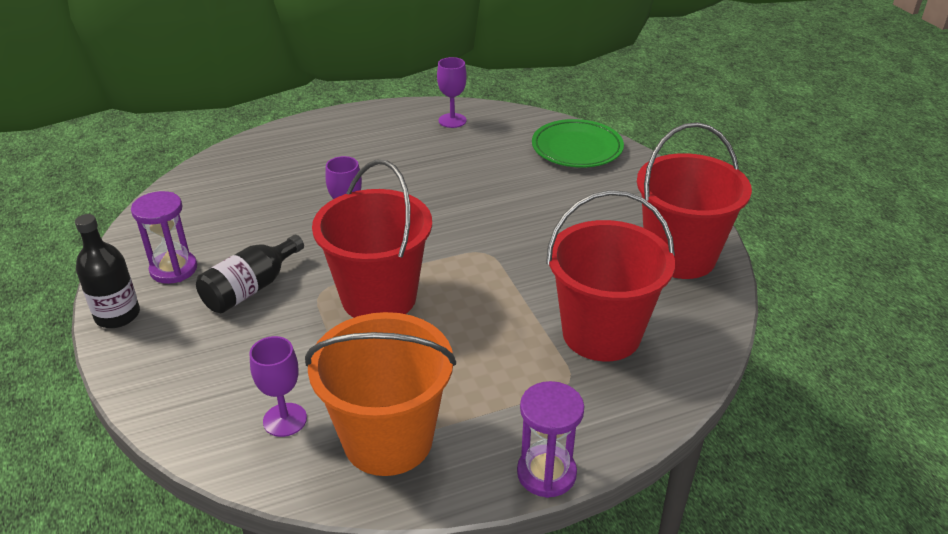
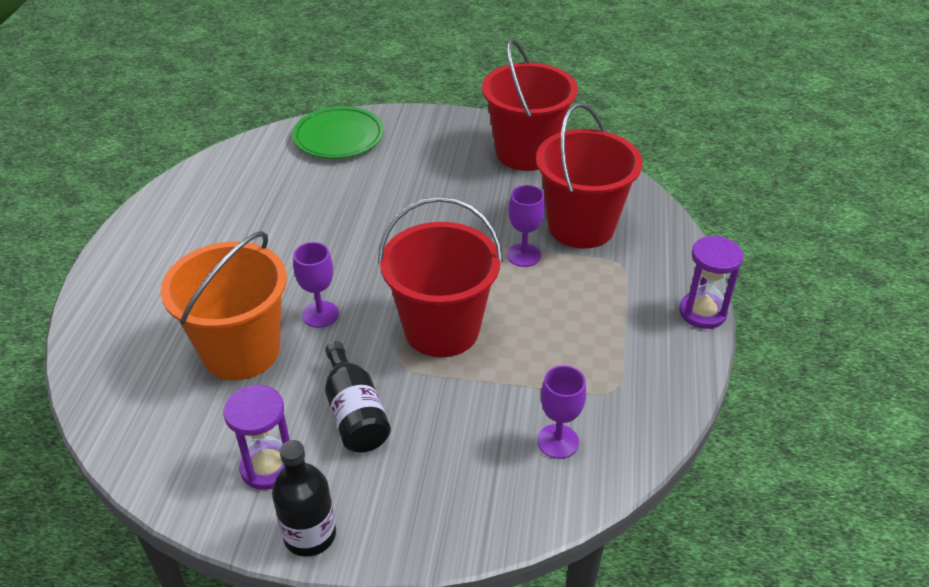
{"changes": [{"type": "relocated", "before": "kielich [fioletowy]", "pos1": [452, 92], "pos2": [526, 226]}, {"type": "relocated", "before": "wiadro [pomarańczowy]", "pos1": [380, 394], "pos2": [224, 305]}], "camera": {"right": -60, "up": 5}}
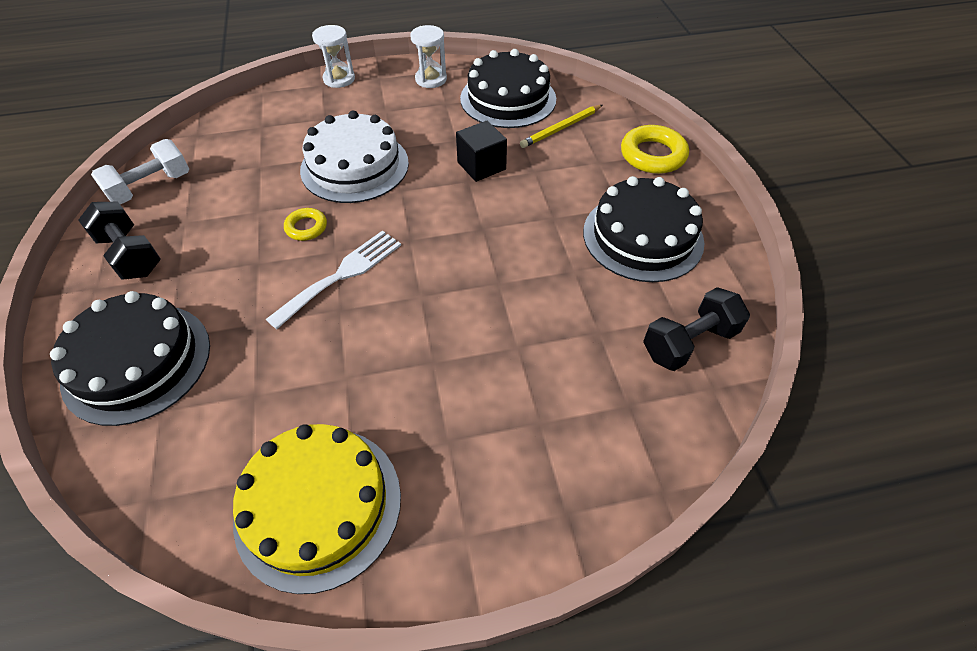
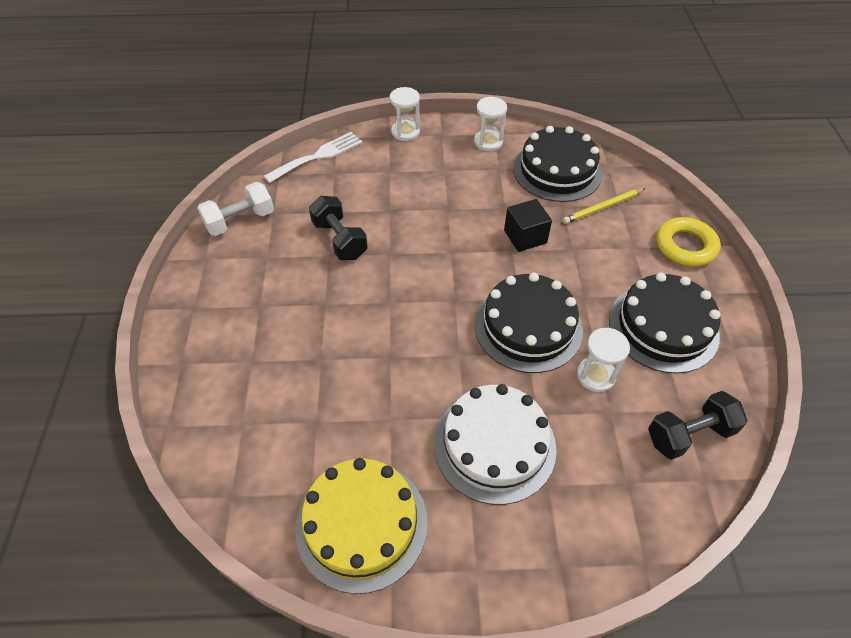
{"changes": [{"type": "relocated", "before": "tort [biały]", "pos1": [354, 157], "pos2": [495, 444]}, {"type": "relocated", "before": "hantel [czarny]", "pos1": [119, 241], "pos2": [338, 228]}, {"type": "missing", "before": "pierścień [żółty]", "pos1": [305, 224]}, {"type": "relocated", "before": "widelec [biały]", "pos1": [333, 279], "pos2": [313, 157]}, {"type": "relocated", "before": "tort [czarny]", "pos1": [130, 358], "pos2": [528, 323]}, {"type": "appeared", "after": "klepsydra [biały]", "pos2": [603, 360]}], "camera": {"right": 10, "up": 0}}
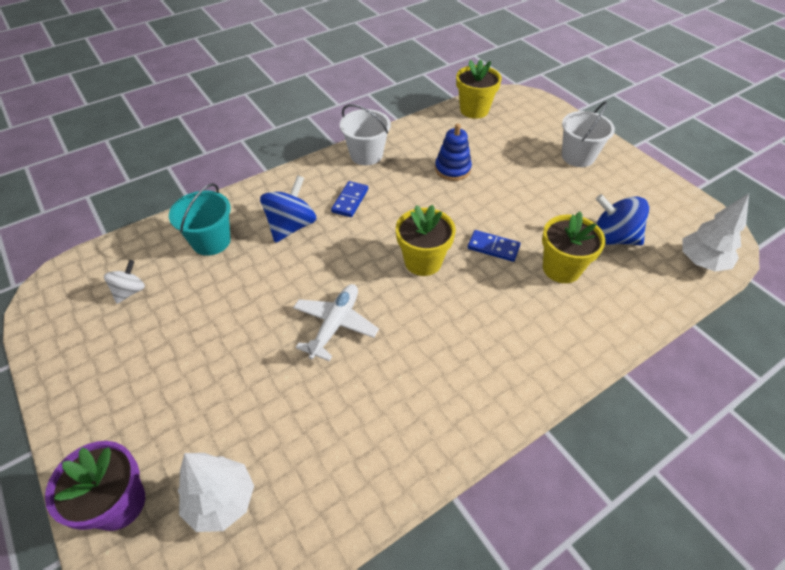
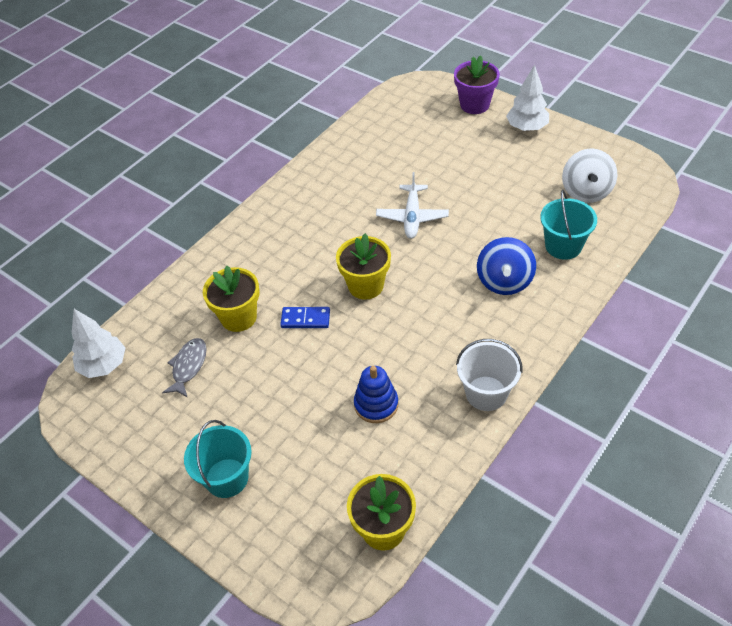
{"changes": [{"type": "colour", "before": "wiadro [biały]", "after": "wiadro [turkusowy]", "pos1": [588, 134], "pos2": [218, 459]}, {"type": "missing", "before": "kostka domina [niebieski]", "pos1": [349, 199]}, {"type": "exchanged", "before": "bączek [niebieski]", "after": "ryba [szary]", "pos1": [622, 220], "pos2": [184, 368]}, {"type": "size", "before": "bączek [biały]", "pos1": [124, 282], "pos2": [589, 175], "scale": 1.68}, {"type": "relocated", "before": "drzewko [biały]", "pos1": [216, 492], "pos2": [527, 97]}], "camera": {"right": 165, "up": 0}}
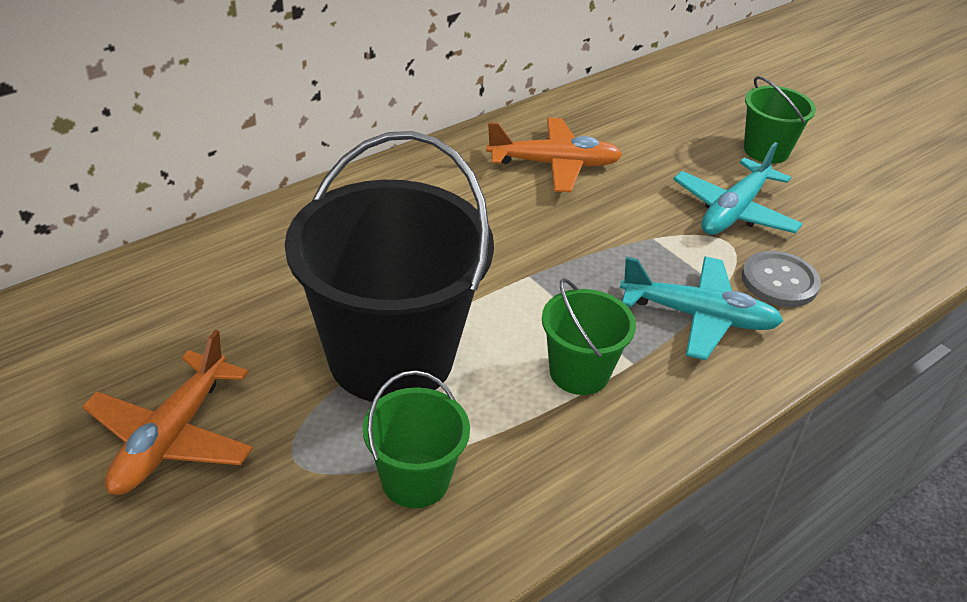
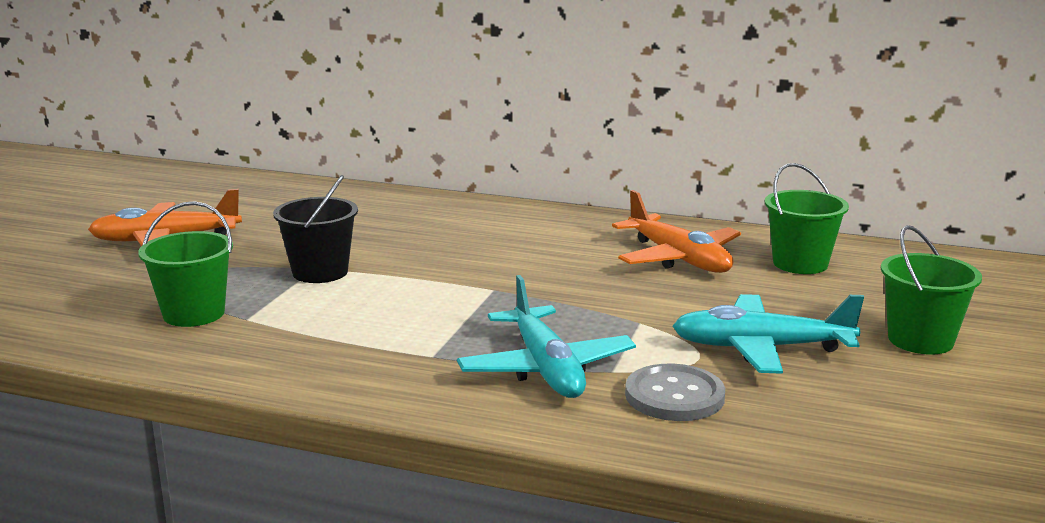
{"changes": [{"type": "size", "before": "wiadro [czarny]", "pos1": [389, 266], "pos2": [315, 229], "scale": 0.48}, {"type": "relocated", "before": "wiadro [zielony]", "pos1": [589, 336], "pos2": [807, 218]}], "camera": {"right": 60, "up": -20}}
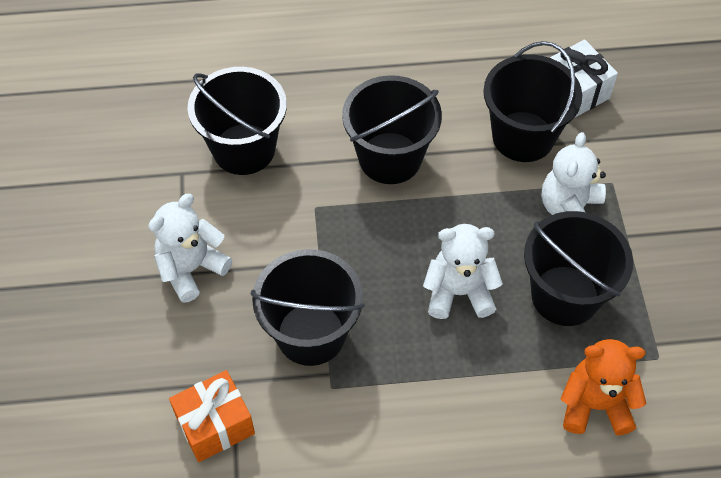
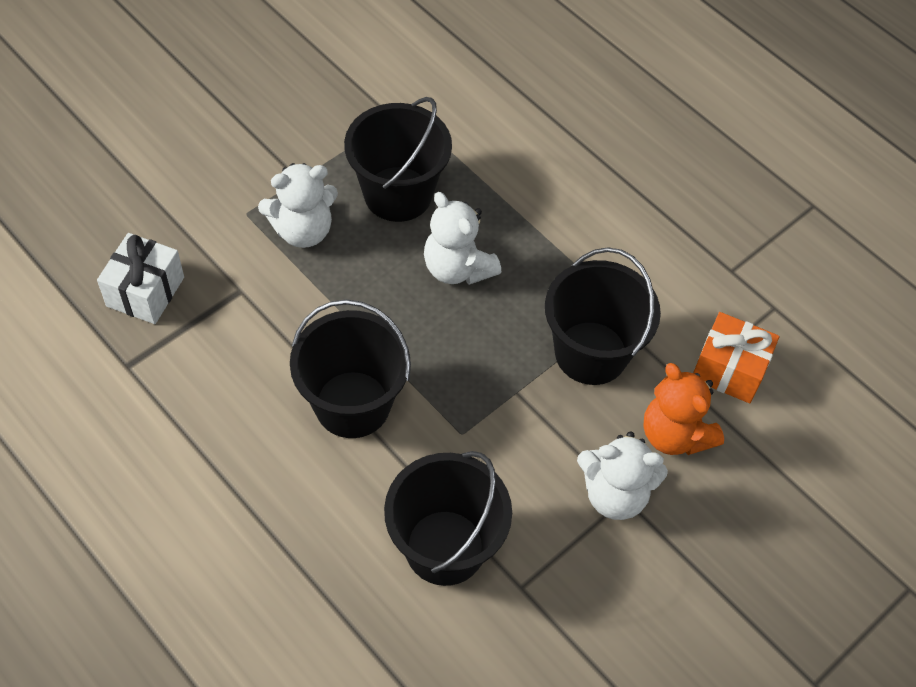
{"changes": [{"type": "missing", "before": "wiadro [czarny]", "pos1": [532, 101]}, {"type": "relocated", "before": "miś [pomarańczowy]", "pos1": [603, 387], "pos2": [683, 409]}], "camera": {"right": -130, "up": 0}}
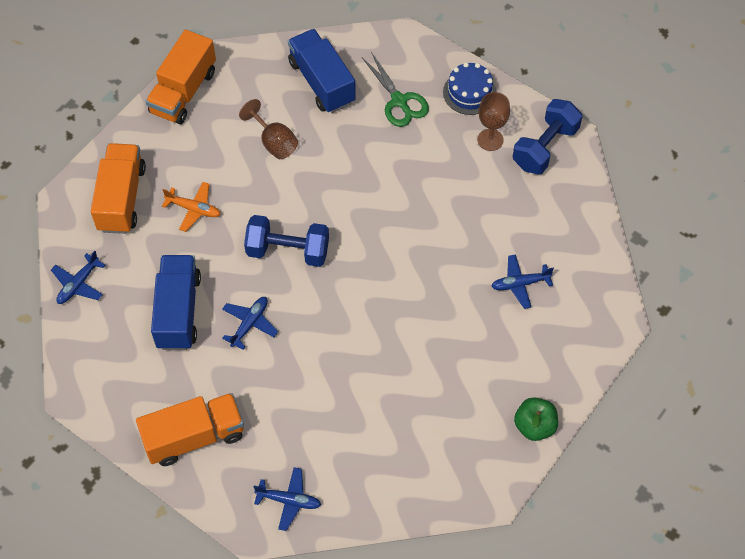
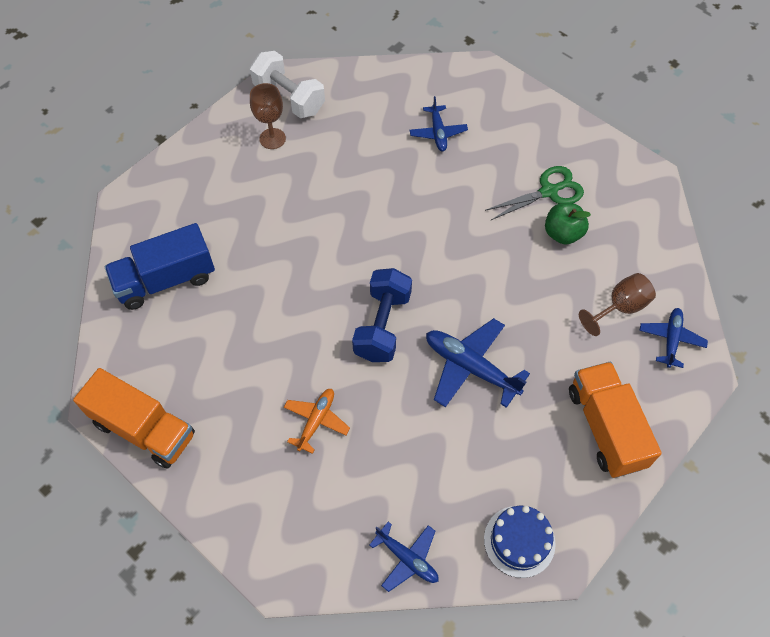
{"changes": [{"type": "relocated", "before": "nożyczki [zielony]", "pos1": [395, 89], "pos2": [534, 193]}, {"type": "relocated", "before": "tort [niebieski]", "pos1": [469, 88], "pos2": [520, 542]}, {"type": "relocated", "before": "kielich [brązowy]", "pos1": [268, 129], "pos2": [617, 304]}, {"type": "colour", "before": "hantel [niebieski]", "after": "hantel [biały]", "pos1": [548, 136], "pos2": [287, 84]}, {"type": "missing", "before": "ciężarówka [pomarańczowy]", "pos1": [118, 188]}, {"type": "missing", "before": "ciężarówka [niebieski]", "pos1": [176, 302]}, {"type": "size", "before": "samolot [niebieski]", "pos1": [250, 323], "pos2": [478, 363], "scale": 1.61}, {"type": "relocated", "before": "jabłko [zielony]", "pos1": [536, 419], "pos2": [568, 224]}], "camera": {"right": -85, "up": 0}}
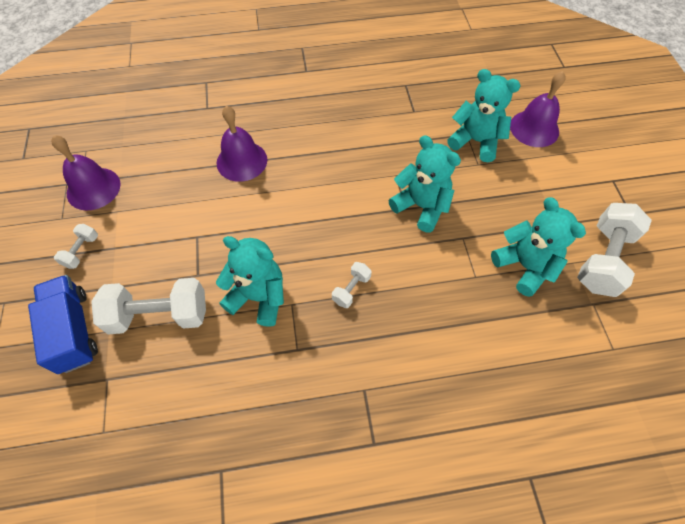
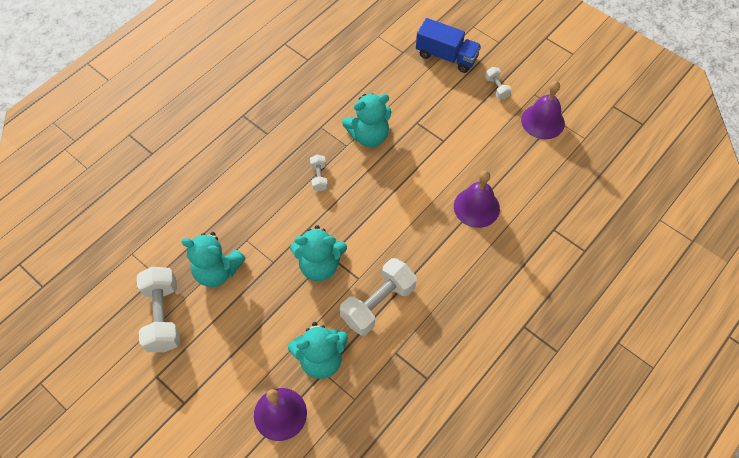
{"changes": [{"type": "relocated", "before": "hantel [biały]", "pos1": [148, 306], "pos2": [378, 297]}], "camera": {"right": 140, "up": 0}}
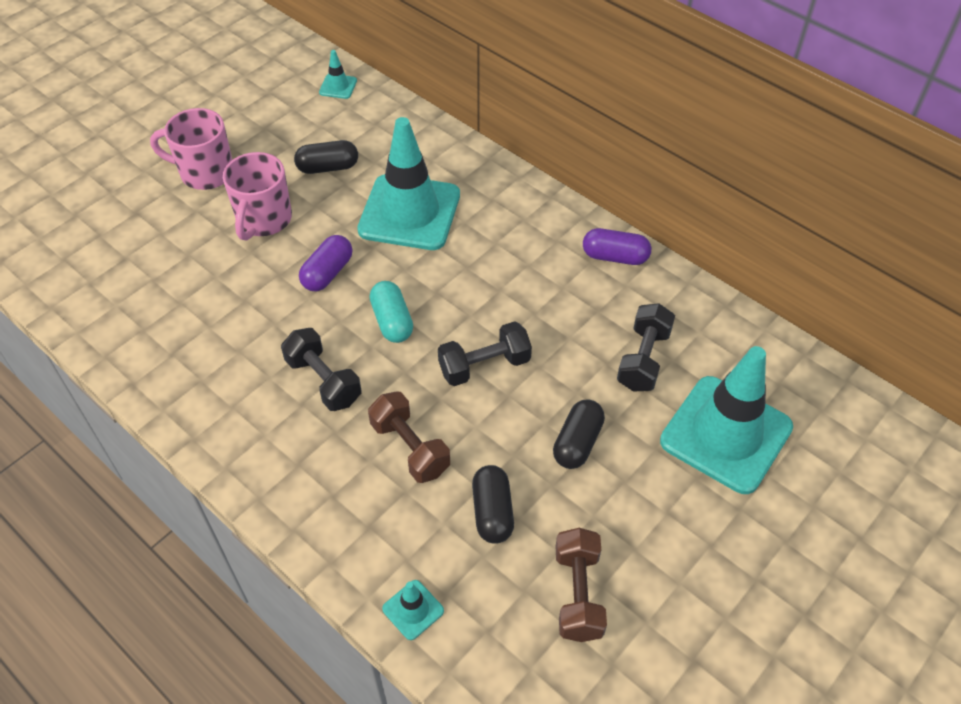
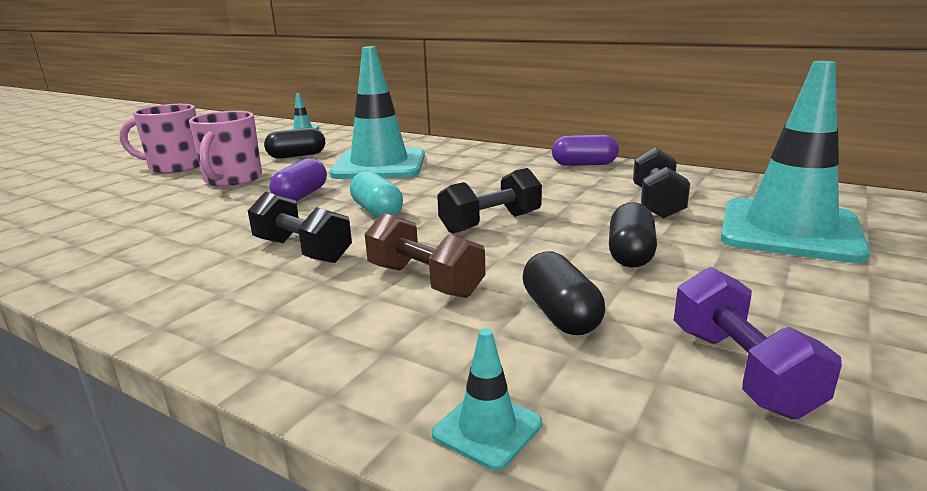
{"changes": [{"type": "colour", "before": "hantel [brązowy]", "after": "hantel [fioletowy]", "pos1": [581, 585], "pos2": [758, 343]}], "camera": {"right": -10, "up": -30}}
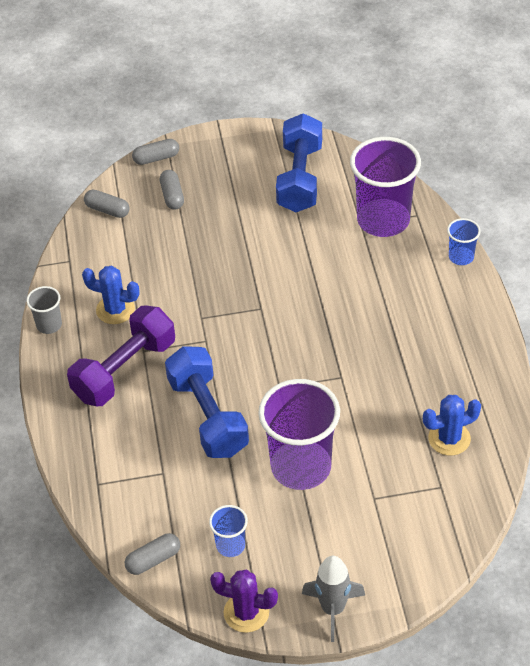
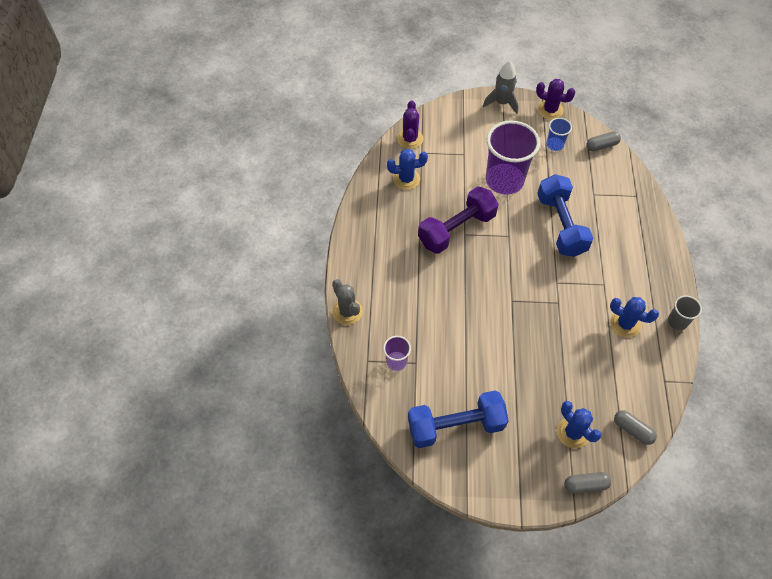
{"changes": [{"type": "spun", "before": "hantel [niebieski]", "pos1": [299, 162], "pos2": [458, 419], "turn": 60}, {"type": "size", "before": "szklanka [fioletowy]", "pos1": [385, 187], "pos2": [397, 353], "scale": 0.47}, {"type": "exchanged", "before": "kapsułka [szary]", "after": "kaktus [niebieski]", "pos1": [172, 190], "pos2": [579, 425]}, {"type": "exchanged", "before": "szklanka [niebieski]", "after": "kaktus [szary]", "pos1": [464, 241], "pos2": [347, 302]}, {"type": "relocated", "before": "hantel [fioletowy]", "pos1": [121, 356], "pos2": [458, 220]}, {"type": "appeared", "after": "kaktus [fioletowy]", "pos2": [410, 124]}], "camera": {"right": -170, "up": 10}}
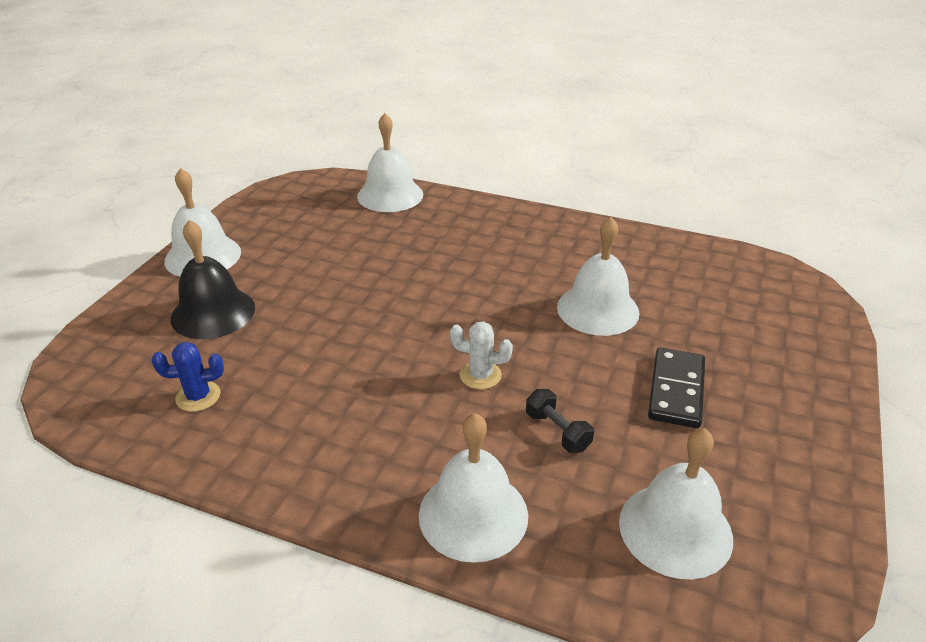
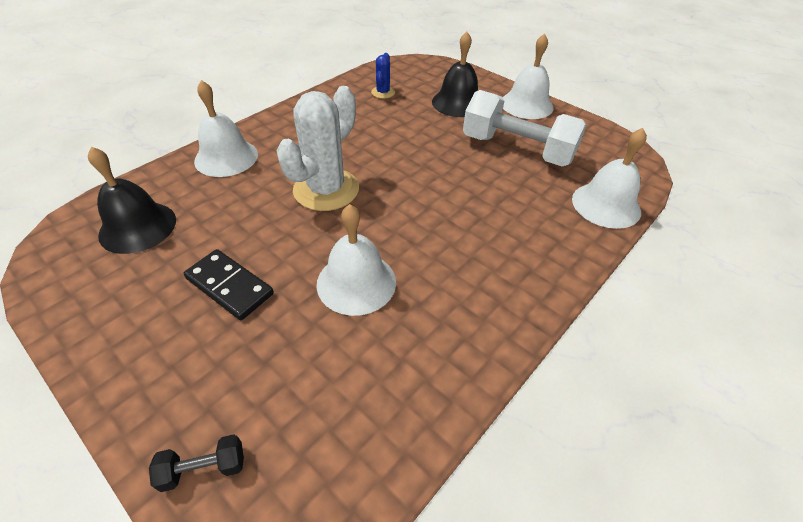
{"changes": [{"type": "size", "before": "kaktus [biały]", "pos1": [481, 355], "pos2": [317, 148], "scale": 2.14}, {"type": "relocated", "before": "hantel [czarny]", "pos1": [560, 421], "pos2": [196, 463]}, {"type": "colour", "before": "dzwonek [biały]", "after": "dzwonek [czarny]", "pos1": [676, 503], "pos2": [132, 200]}, {"type": "appeared", "after": "hantel [biały]", "pos2": [525, 128]}], "camera": {"right": 110, "up": 10}}
